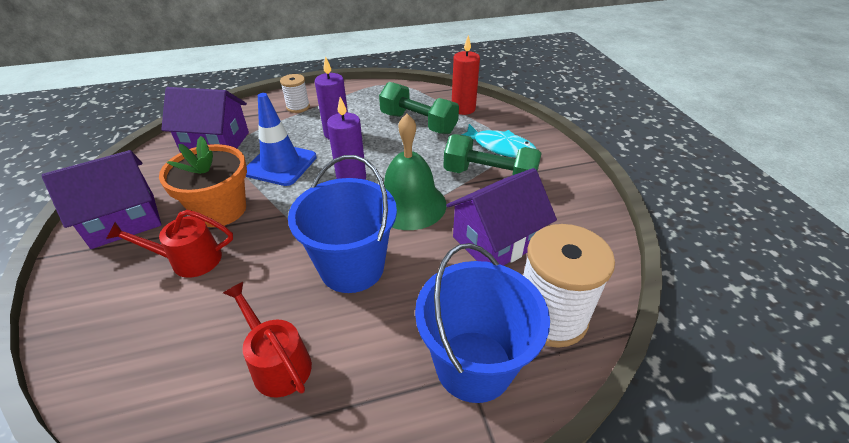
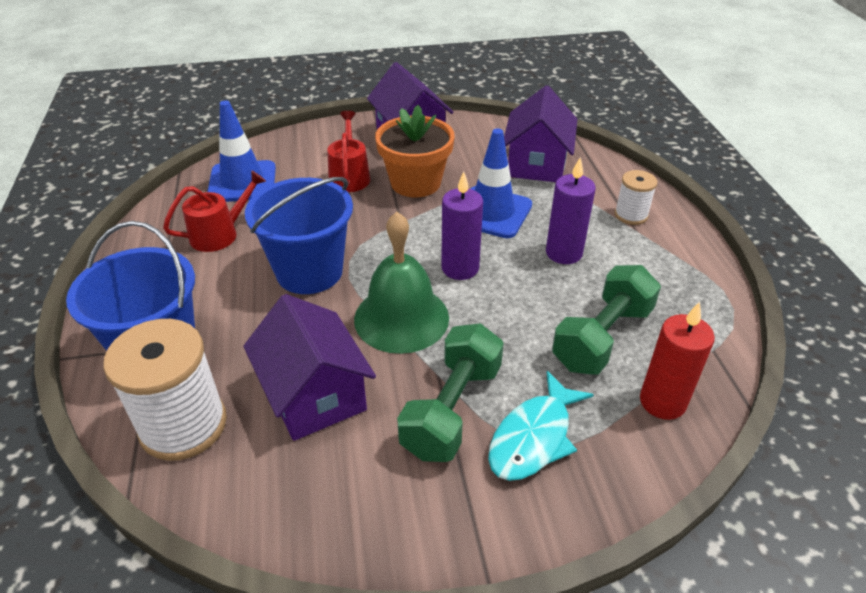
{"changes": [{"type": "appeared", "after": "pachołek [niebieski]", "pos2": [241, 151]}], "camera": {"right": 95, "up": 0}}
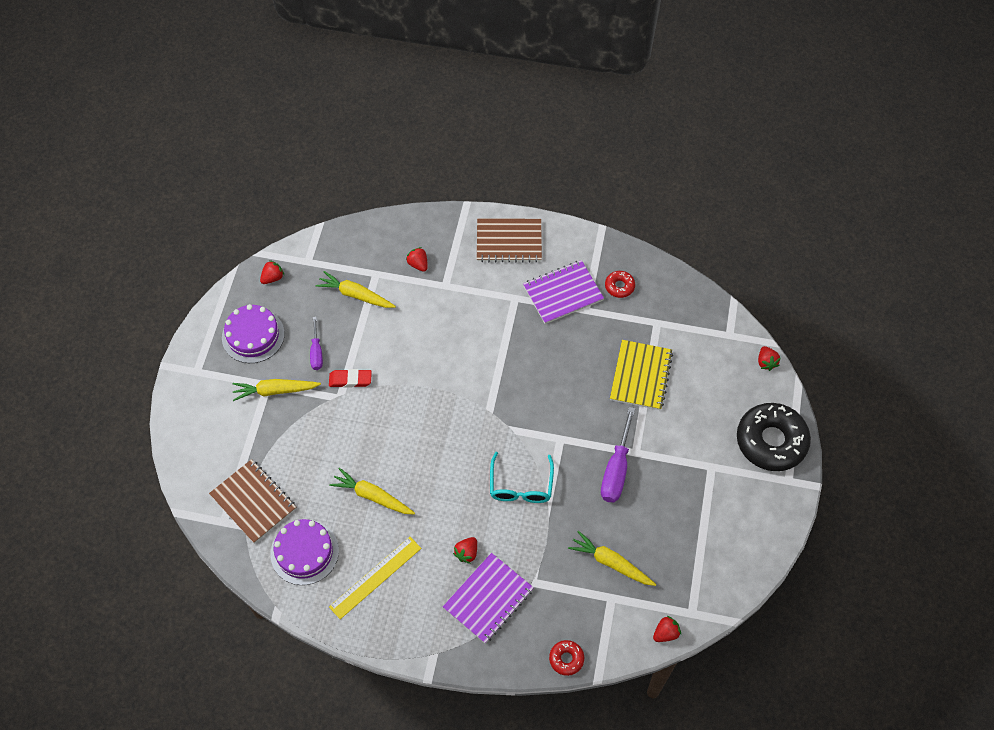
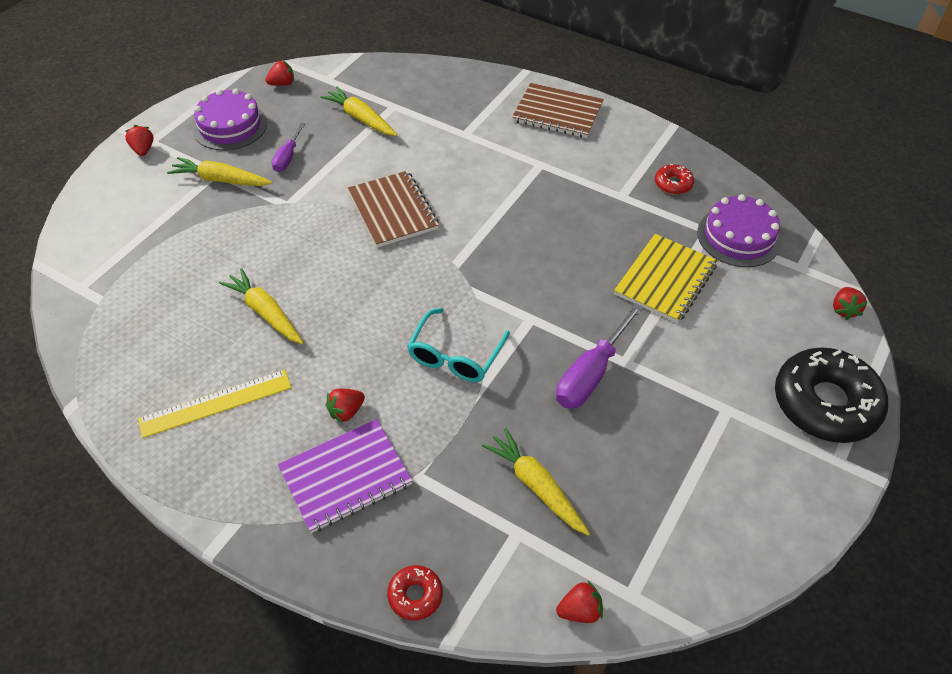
{"changes": [{"type": "relocated", "before": "truskawka [czerwony]", "pos1": [417, 259], "pos2": [139, 140]}, {"type": "missing", "before": "zeszyt [fioletowy]", "pos1": [563, 292]}, {"type": "missing", "before": "gumka do mazania [czerwony]", "pos1": [350, 378]}, {"type": "relocated", "before": "zeszyt [brązowy]", "pos1": [252, 501], "pos2": [393, 209]}, {"type": "relocated", "before": "tort [fioletowy]", "pos1": [304, 552], "pos2": [739, 230]}], "camera": {"right": 20, "up": -10}}
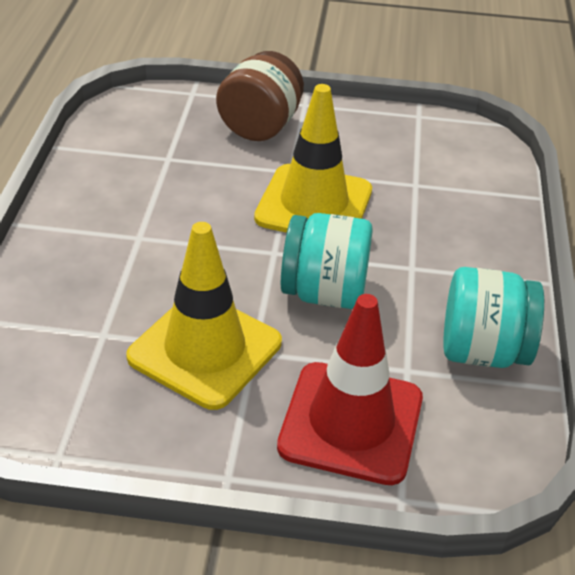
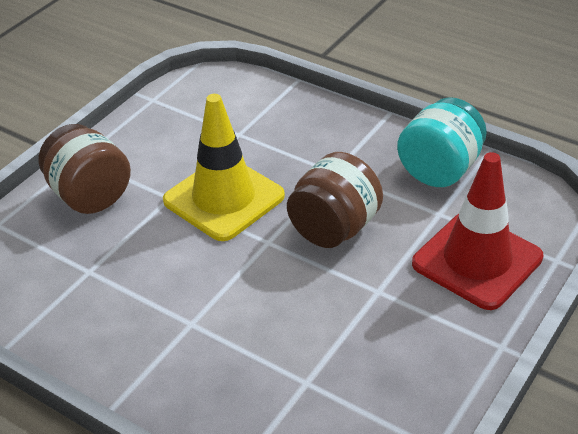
{"changes": [{"type": "colour", "before": "słoik [turkusowy]", "after": "słoik [brązowy]", "pos1": [327, 261], "pos2": [335, 200]}, {"type": "missing", "before": "pachołek [żółty]", "pos1": [204, 316]}], "camera": {"right": -60, "up": 0}}
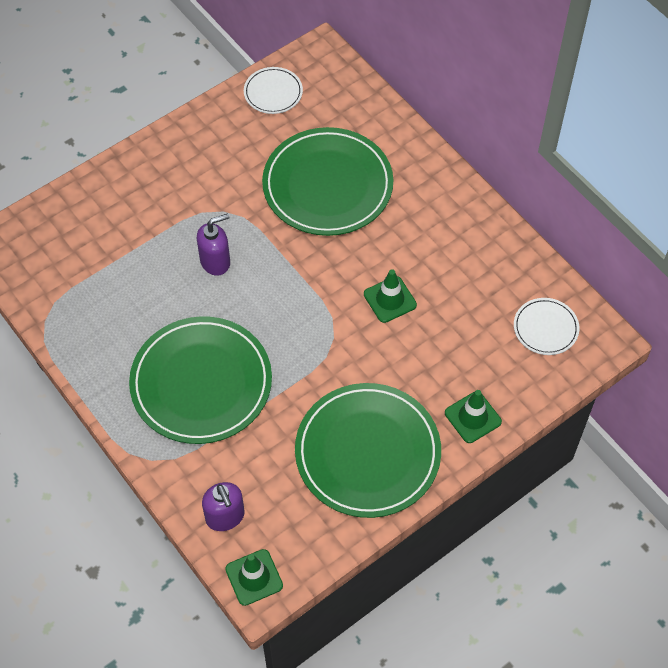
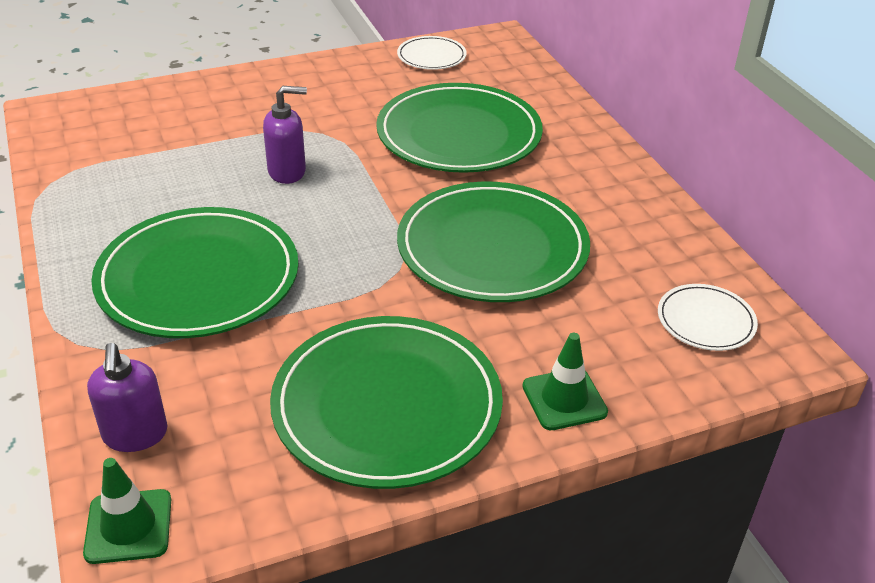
{"changes": [{"type": "exchanged", "before": "pachołek [zielony]", "after": "talerz [zielony]", "pos1": [390, 296], "pos2": [493, 242]}], "camera": {"right": 15, "up": -20}}
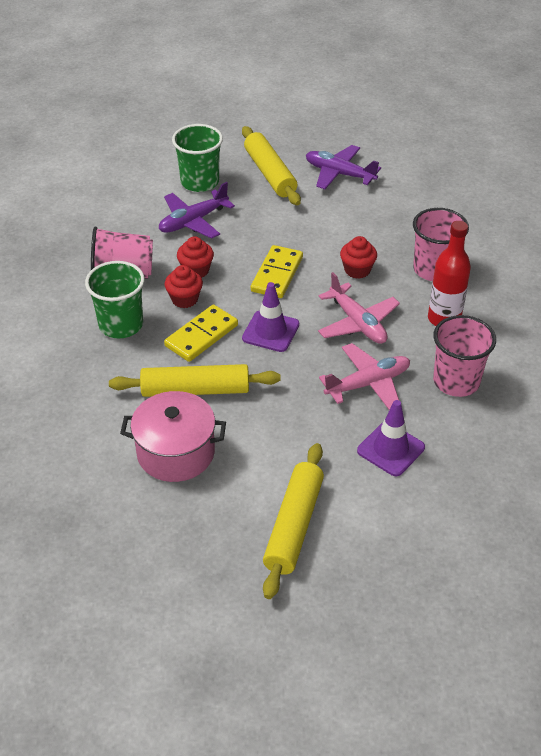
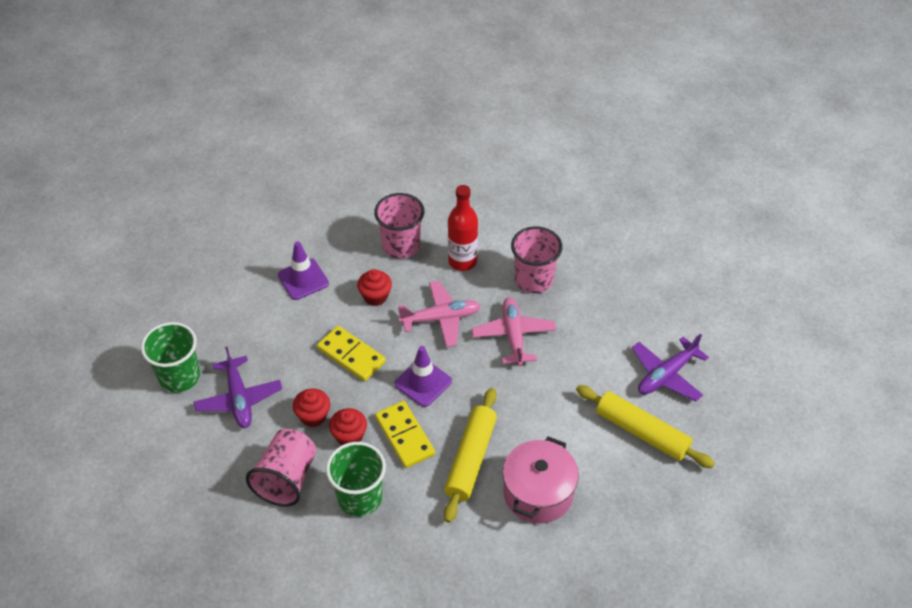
{"changes": [{"type": "missing", "before": "wałek do ciasta [żółty]", "pos1": [271, 165]}, {"type": "relocated", "before": "samolot [fioletowy]", "pos1": [343, 167], "pos2": [670, 367]}, {"type": "relocated", "before": "pachołek [fioletowy]", "pos1": [391, 438], "pos2": [303, 270]}], "camera": {"right": -70, "up": 5}}
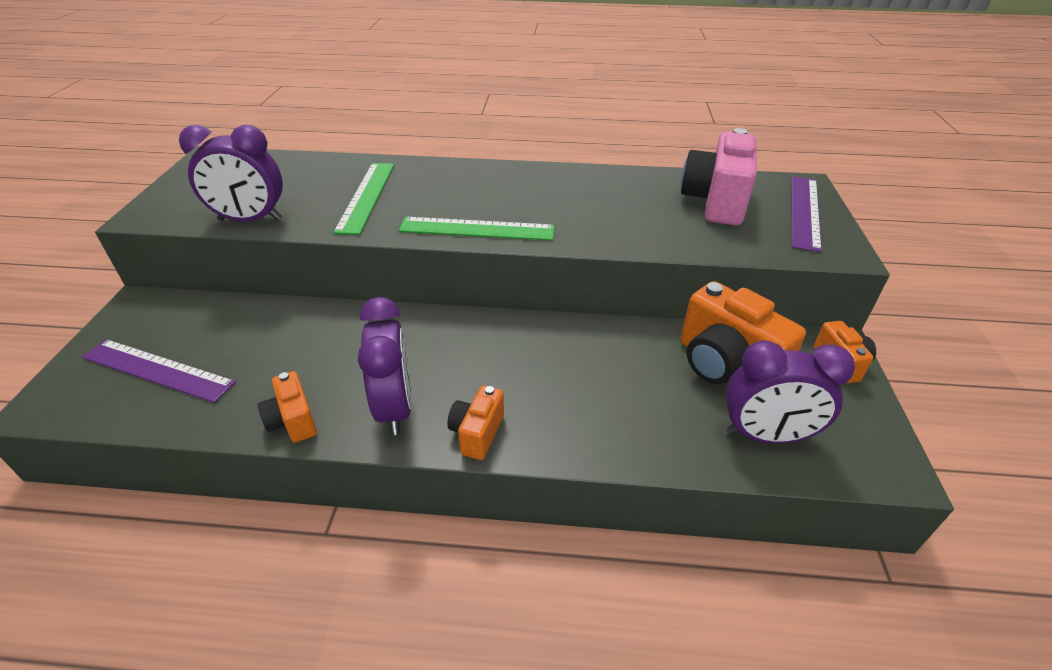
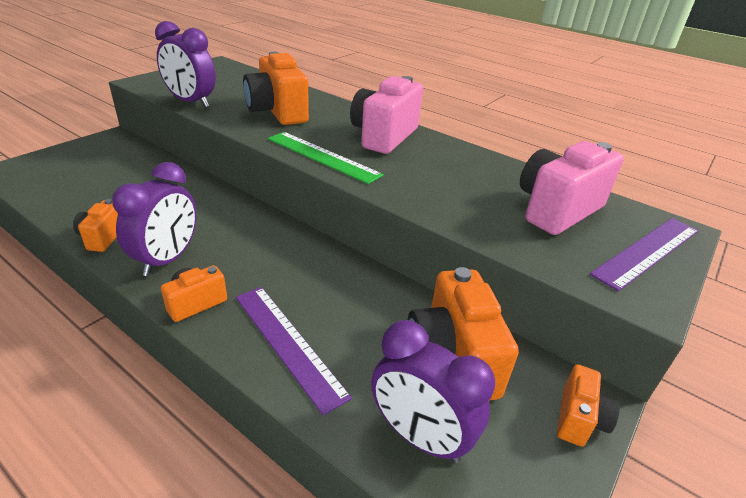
{"changes": [{"type": "exchanged", "before": "linijka [zielony]", "after": "aparat fotograficzny [pomarańczowy]", "pos1": [363, 199], "pos2": [276, 88]}, {"type": "relocated", "before": "linijka [fioletowy]", "pos1": [159, 371], "pos2": [294, 351]}, {"type": "appeared", "after": "aparat fotograficzny [różowy]", "pos2": [386, 115]}], "camera": {"right": 30, "up": -5}}
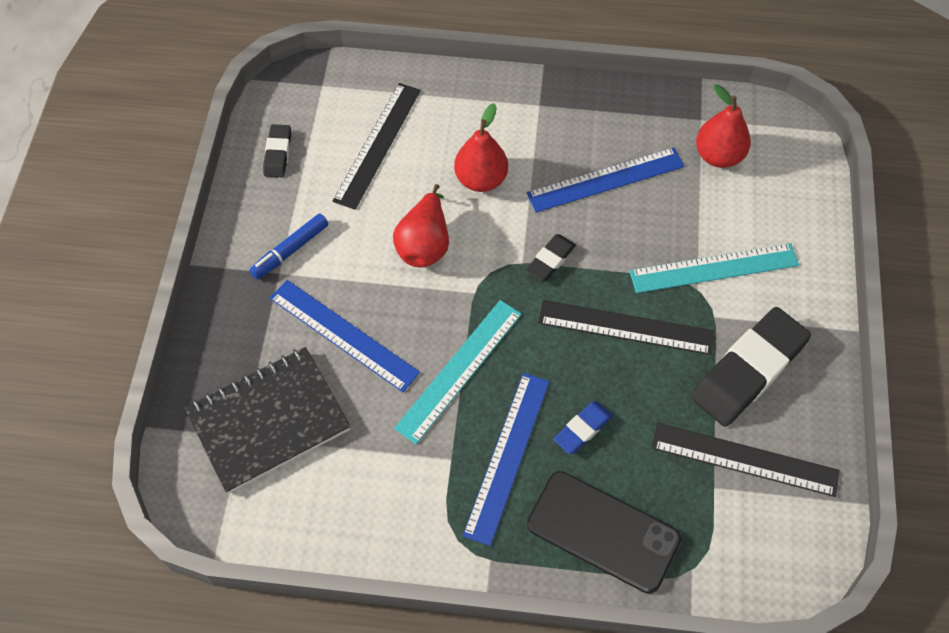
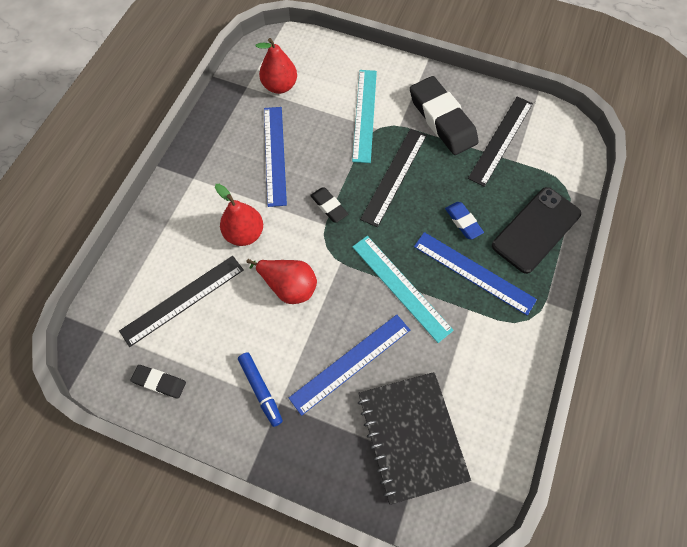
{"changes": [{"type": "spun", "before": "linijka [czarny]", "pos1": [377, 146], "pos2": [181, 301], "turn": -75}], "camera": {"right": -75, "up": 5}}
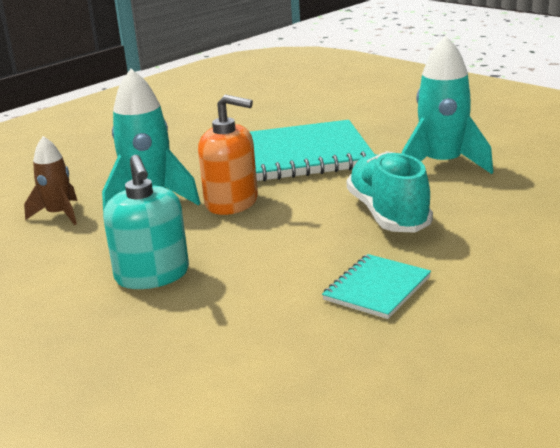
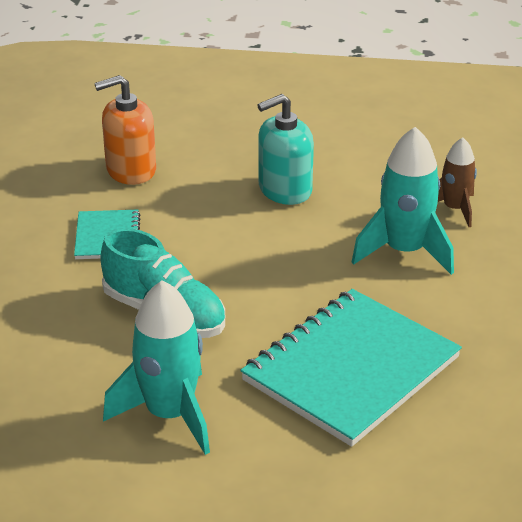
{"changes": [{"type": "relocated", "before": "dozownik mydła [pomarańczowy]", "pos1": [228, 155], "pos2": [125, 130]}, {"type": "spun", "before": "dozownik mydła [turkusowy]", "pos1": [146, 222], "pos2": [286, 149], "turn": -60}], "camera": {"right": 140, "up": 10}}
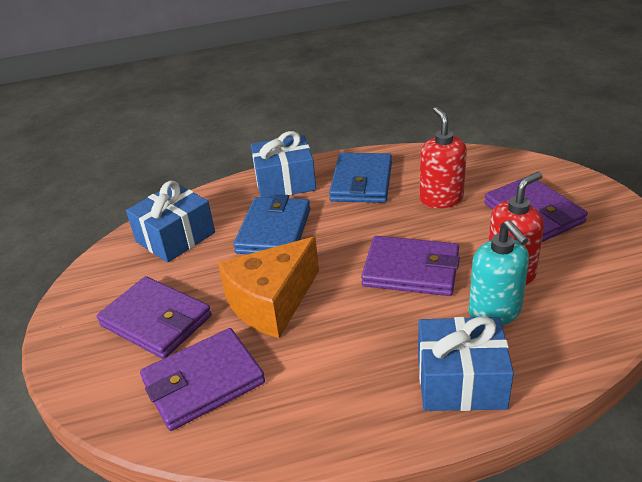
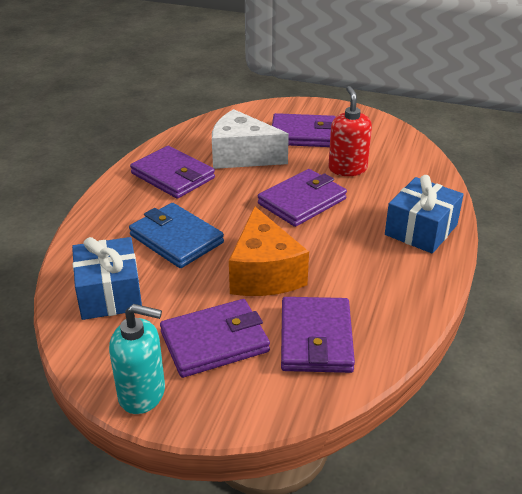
{"changes": [{"type": "exchanged", "before": "dozownik mydła [czerwony]", "after": "ser [biały]", "pos1": [443, 157], "pos2": [250, 139]}, {"type": "missing", "before": "prezent [niebieski]", "pos1": [283, 164]}, {"type": "colour", "before": "portfel [niebieski]", "after": "portfel [fioletowy]", "pos1": [360, 178], "pos2": [172, 172]}, {"type": "relocated", "before": "dozownik mydła [turkusowy]", "pos1": [498, 273], "pos2": [137, 359]}], "camera": {"right": -60, "up": 0}}
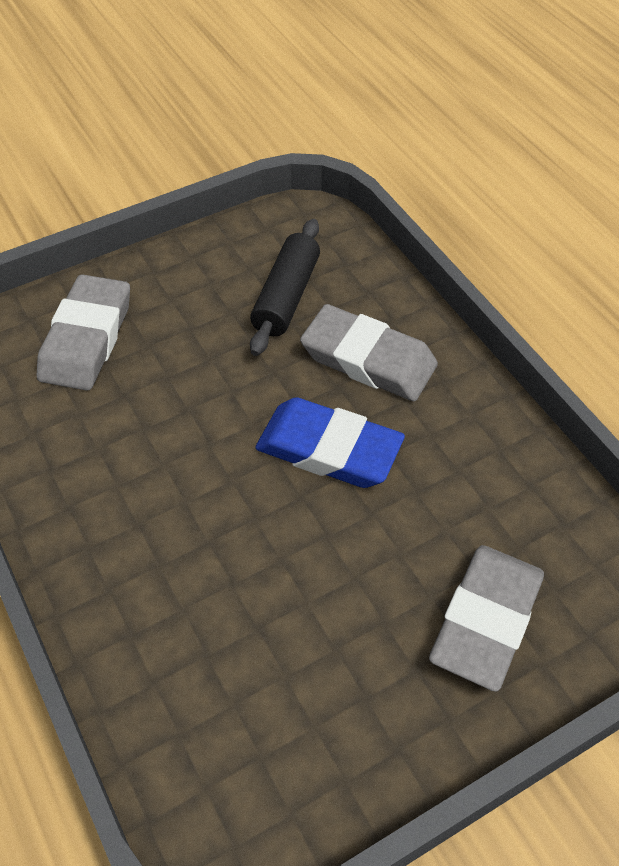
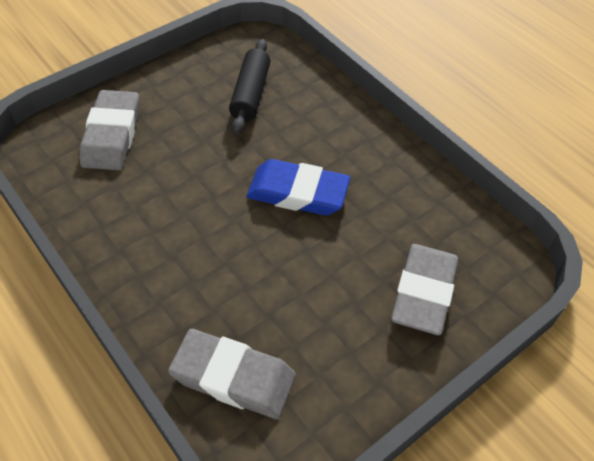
{"changes": [{"type": "relocated", "before": "gumka do mazania [szary]", "pos1": [369, 352], "pos2": [232, 374]}], "camera": {"right": -10, "up": 0}}
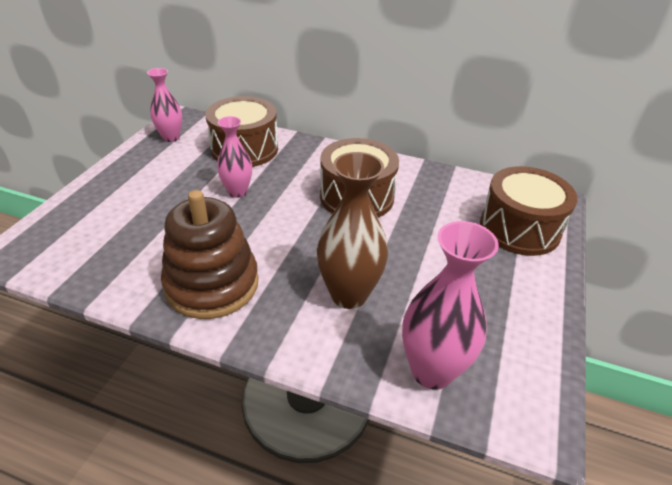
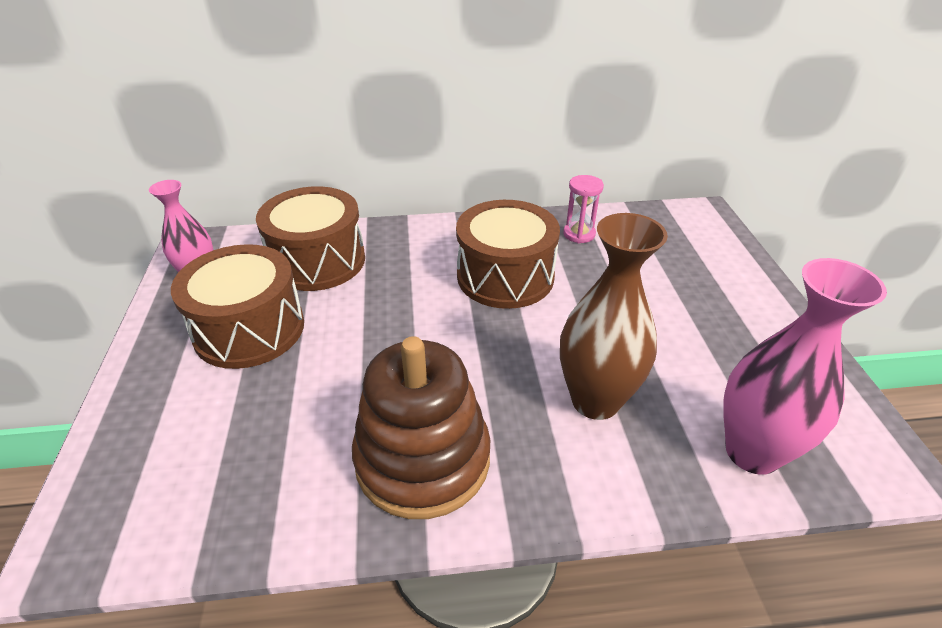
{"changes": [{"type": "missing", "before": "wazon [różowy]", "pos1": [234, 157]}, {"type": "relocated", "before": "bęben [brązowy]", "pos1": [529, 211], "pos2": [237, 306]}, {"type": "appeared", "after": "klepsydra [różowy]", "pos2": [583, 209]}], "camera": {"right": -25, "up": 0}}
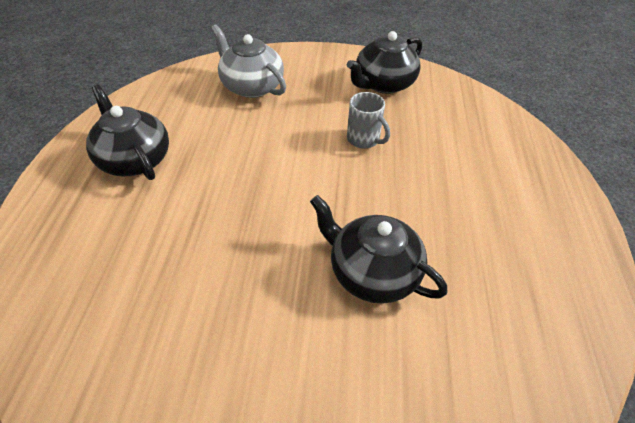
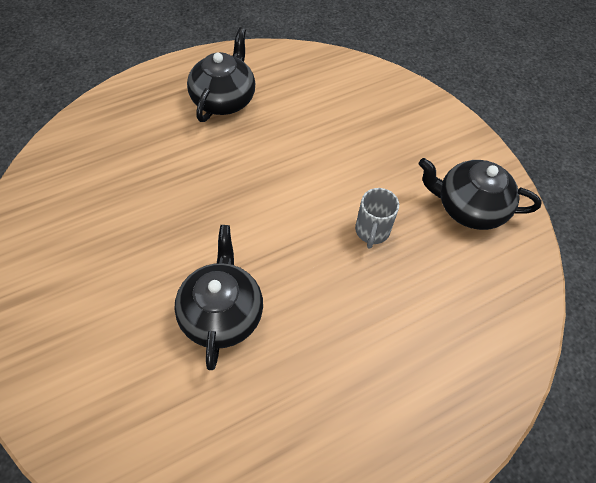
{"changes": [{"type": "missing", "before": "imbryk [szary]", "pos1": [248, 61]}], "camera": {"right": 55, "up": 10}}
